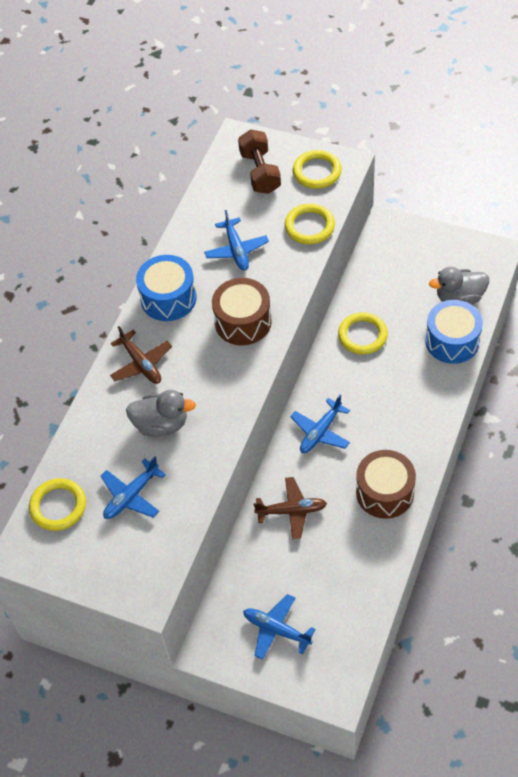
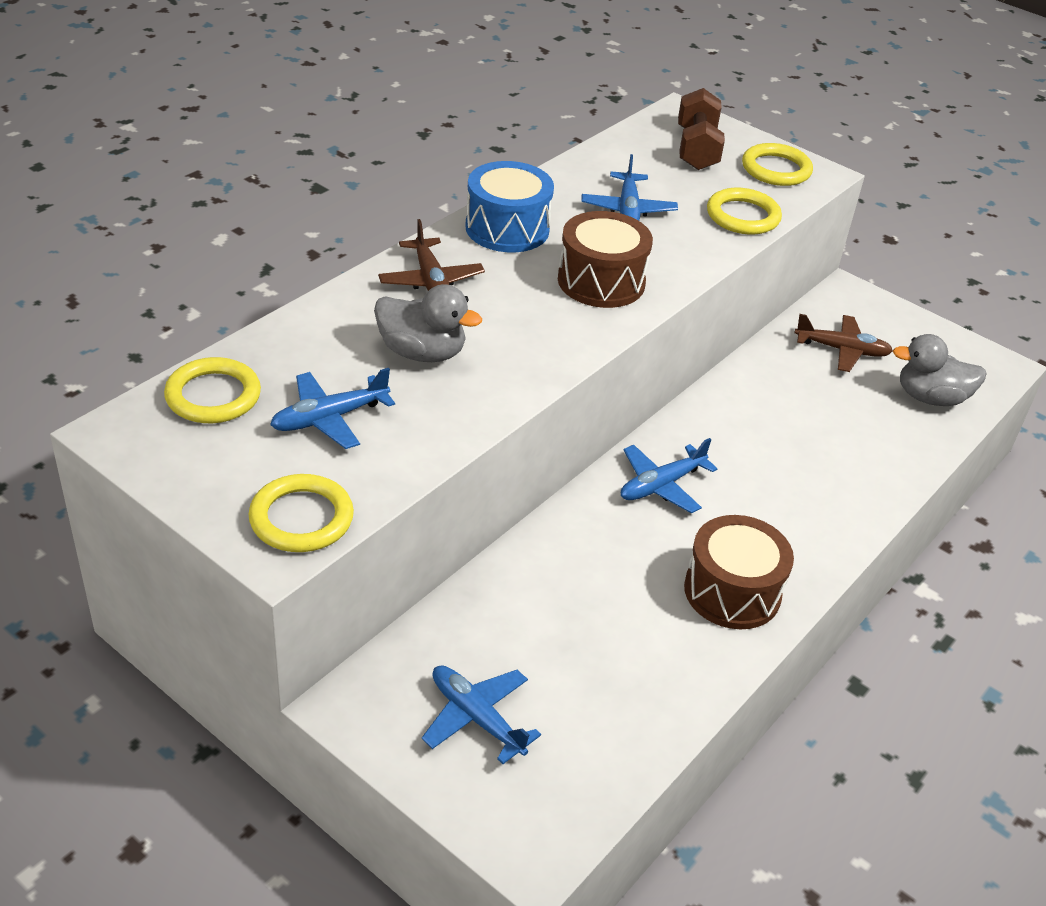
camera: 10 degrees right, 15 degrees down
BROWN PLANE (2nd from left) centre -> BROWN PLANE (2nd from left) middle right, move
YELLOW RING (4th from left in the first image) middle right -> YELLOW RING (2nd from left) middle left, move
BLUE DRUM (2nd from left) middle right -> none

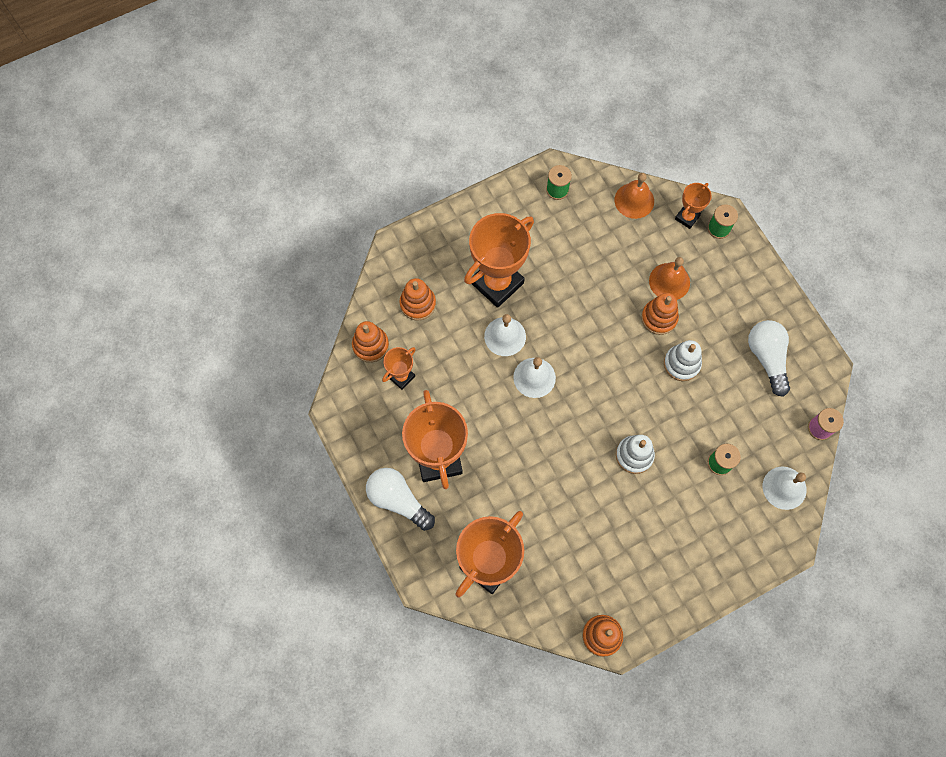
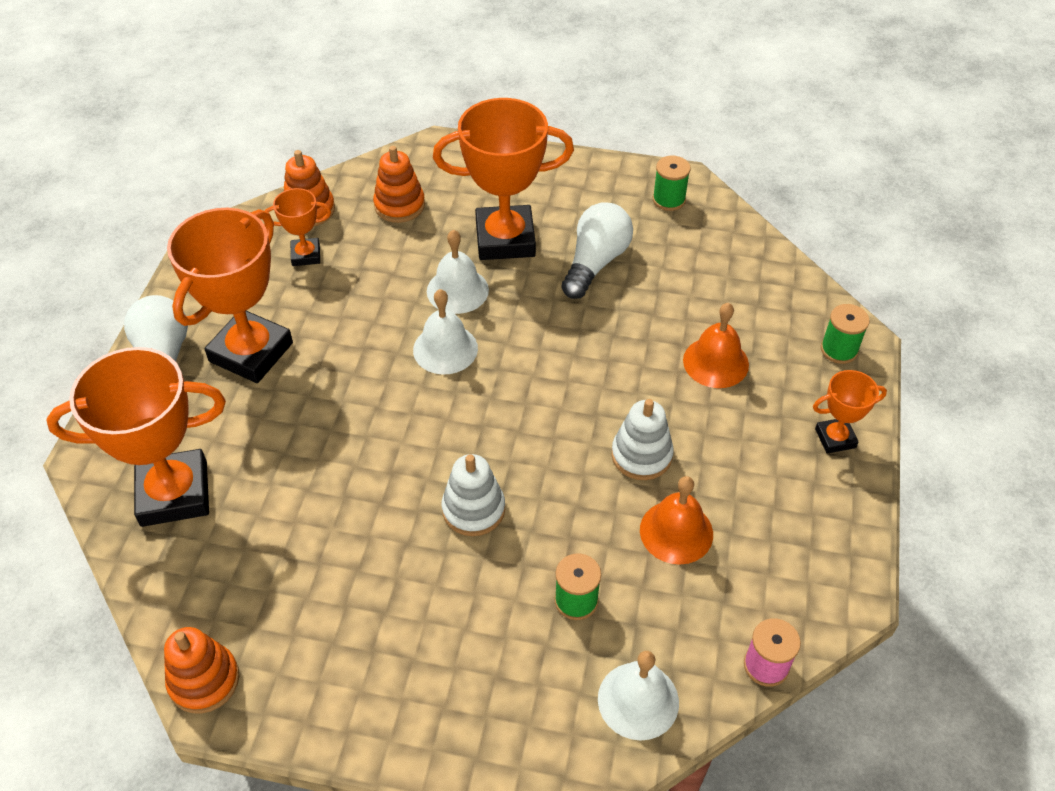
camera: 40 degrees right, 20 degrees down
ORANGE BELL (1st from left) top right -> ORANGE BELL (1st from left) centre, move
ORANGE STACKING TOY (4th from left) middle right -> none
ORANGE TROPHY (5th from left) top right -> ORANGE TROPHY (5th from left) middle right, move
WHITE LIGHT BULB (2nd from left) middle right -> WHITE LIGHT BULB (2nd from left) top centre, move

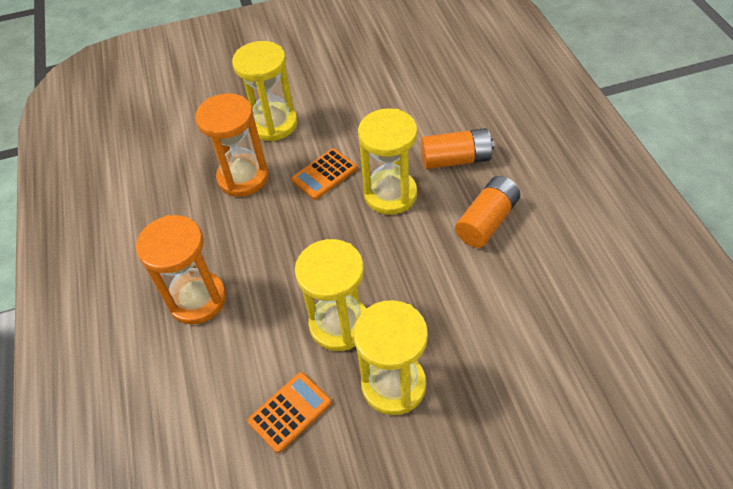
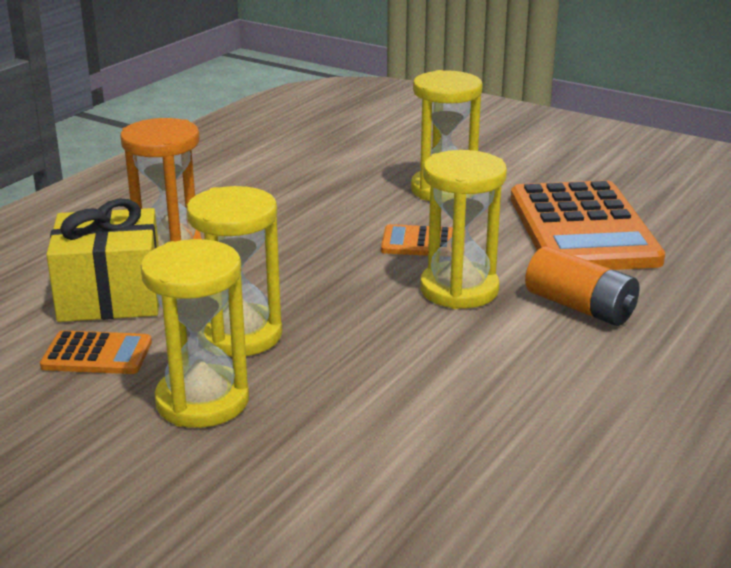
camera: 45 degrees right, 25 degrees down
ORANGE HOURGLASS (2nd from left) top left -> none
ORANGE BATTERY (2nd from left) centre -> none
none -> YELLOW GIFT middle left
none -> ORANGE CALCULATOR (3rd from left) middle right

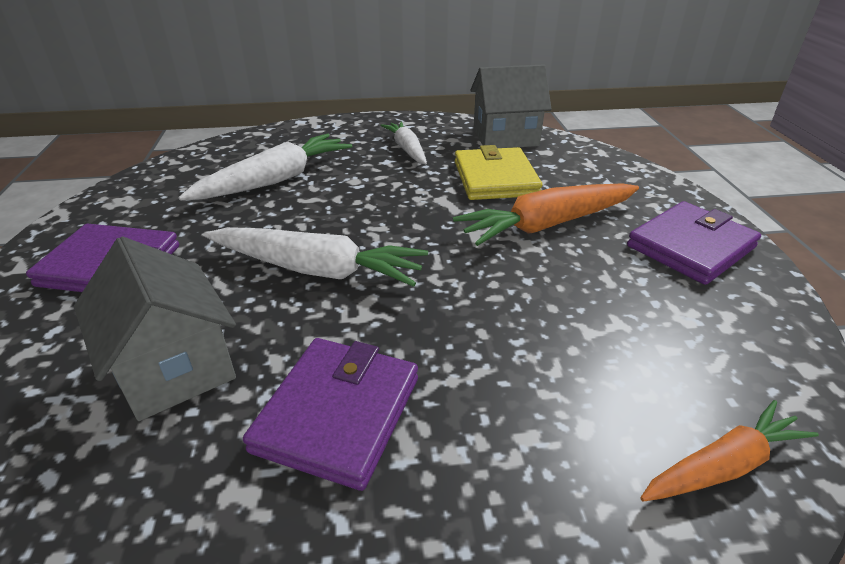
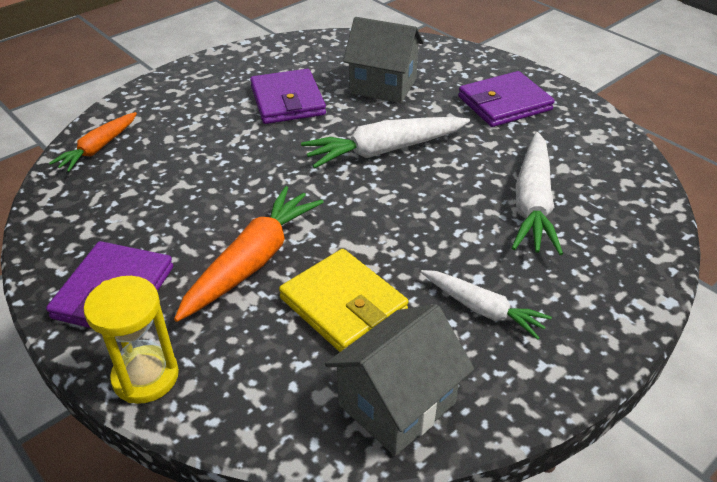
camera: 145 degrees right, 5 degrees up
none -> YELLOW HOURGLASS bottom left

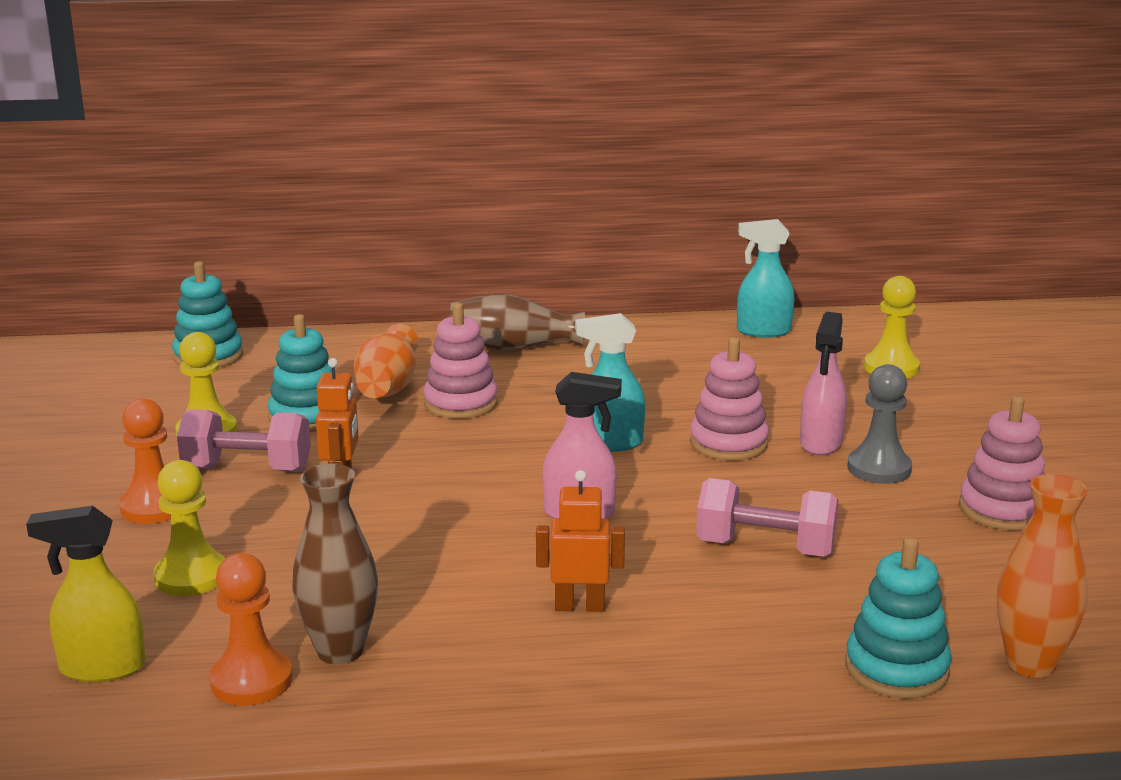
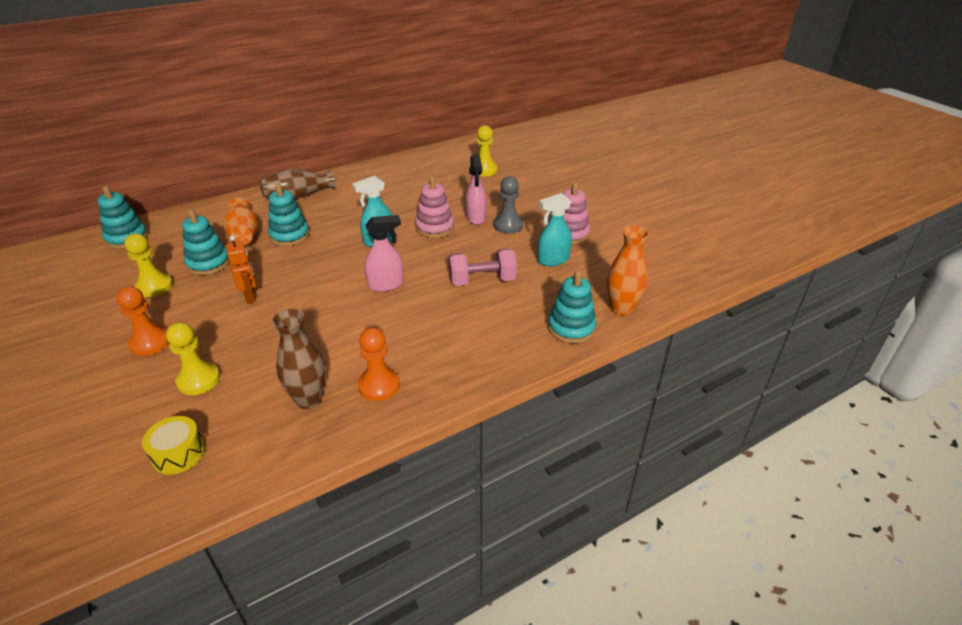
camera: 25 degrees left, 15 degrees up
YELLOW SPRAY BOTTLE bottom left -> YELLOW DRUM bottom left
PINK DUMBBELL (1st from left) middle left -> none
ORANGE PAWN (2nd from left) bottom left -> ORANGE PAWN (2nd from left) centre, move
PINK STACKING TOY (1st from left) centre -> TURQUOISE STACKING TOY (3rd from left) middle left
ORANGE ROBOT (2nd from left) bottom centre -> none
TURQUOISE SPRAY BOTTLE (2nd from left) middle right -> TURQUOISE SPRAY BOTTLE (2nd from left) centre, move

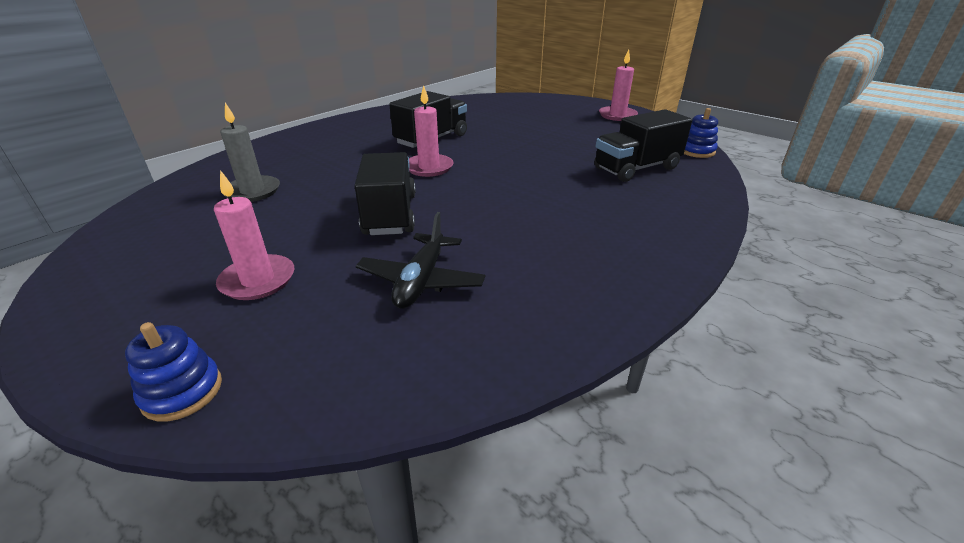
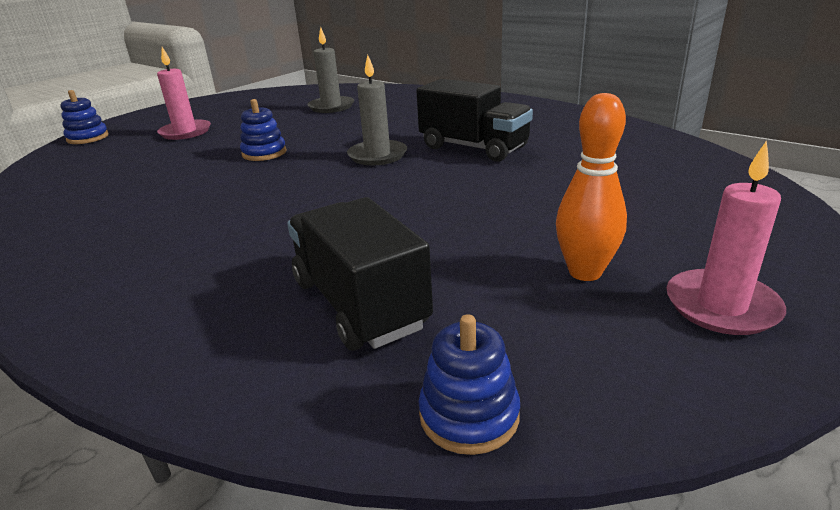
camera: 90 degrees right, 5 degrees down
BLACK TRUCK (1st from left) centre -> BLUE STACKING TOY (2nd from left) top left
BLACK PLANE centre -> none
PINK CANDLE (2nd from left) top centre -> GREY CANDLE (2nd from left) top centre
none -> ORANGE BOWLING PIN middle right

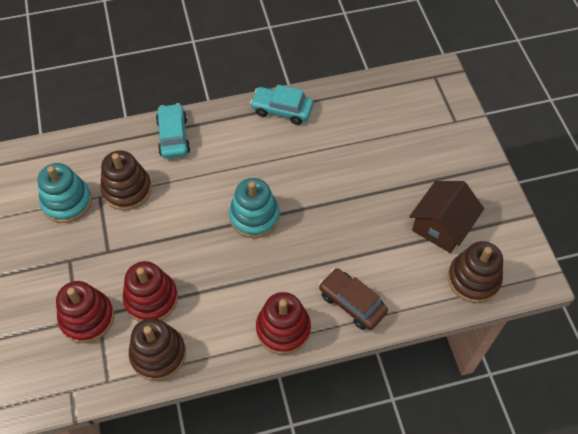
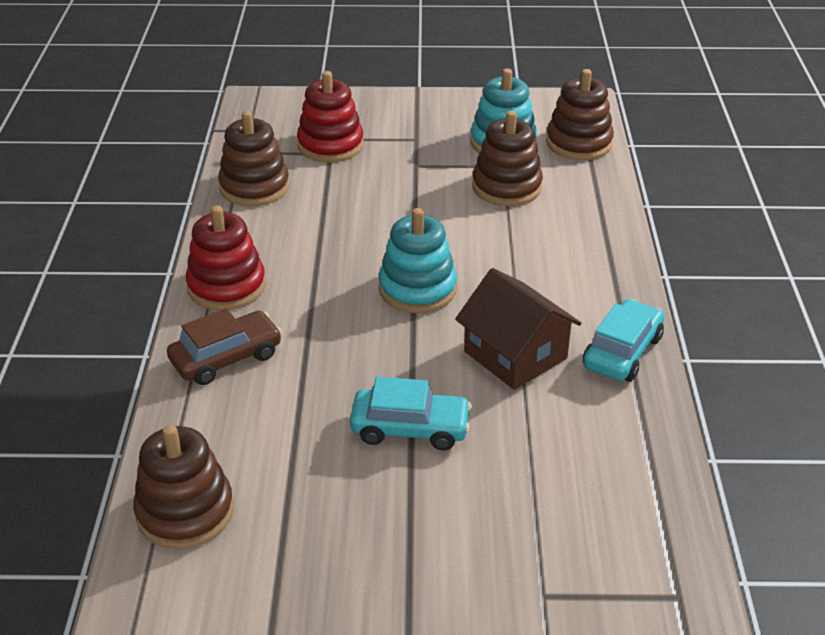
camera: 105 degrees right, 20 degrees down
RED STACKING TOY (2nd from left) bottom left -> none
TURQUOISE CAR (1st from left) top left -> TURQUOISE CAR (1st from left) centre, move
BROWN HOUSE middle right -> BROWN HOUSE centre, move
none -> BROWN STACKING TOY (4th from left) top right

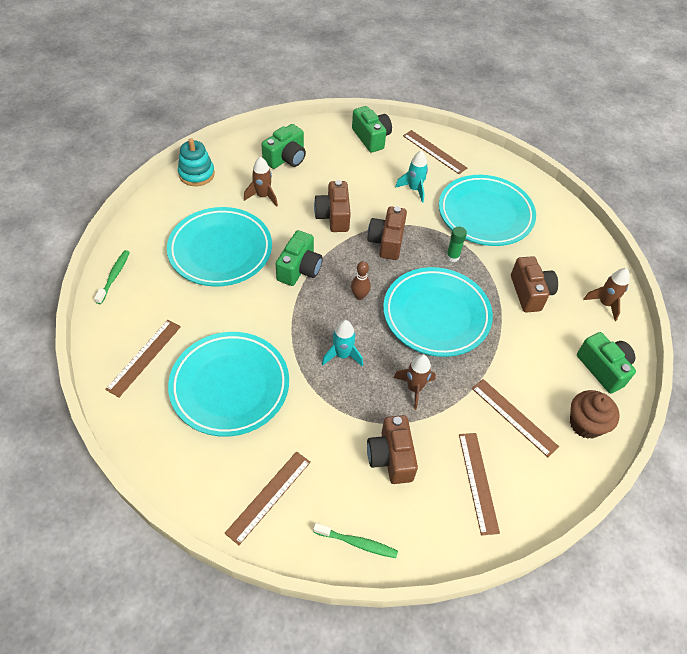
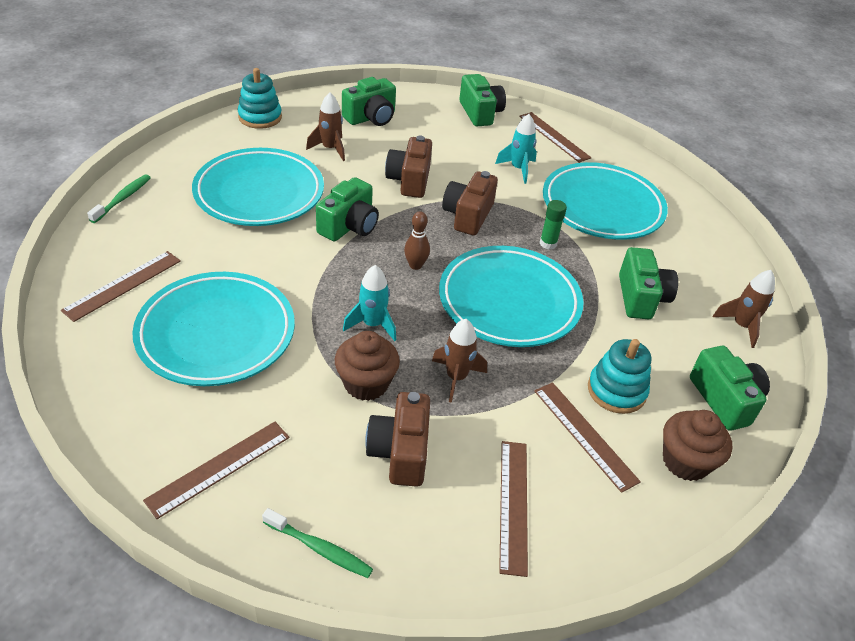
camera: 10 degrees right, 10 degrees down
BROWN CAMERA (4th from left) middle right -> GREEN CAMERA (4th from left) middle right
none -> BROWN CUPCAKE (1st from left) centre
none -> TURQUOISE STACKING TOY (2nd from left) middle right

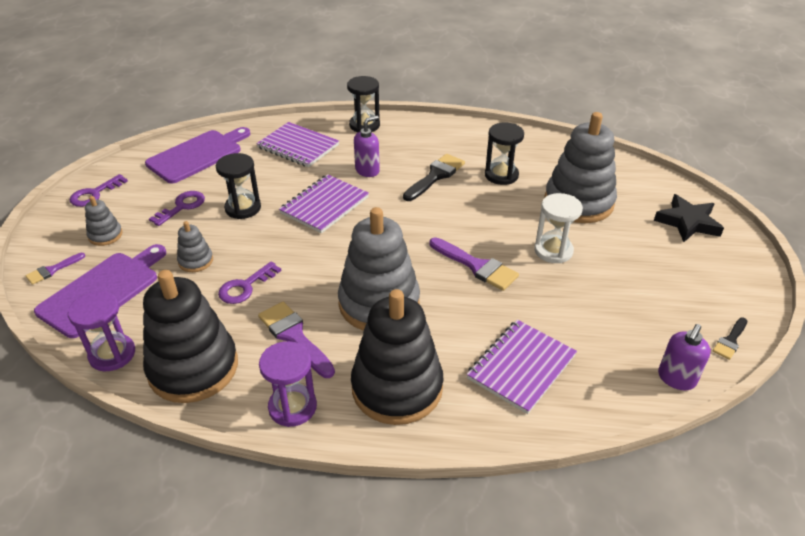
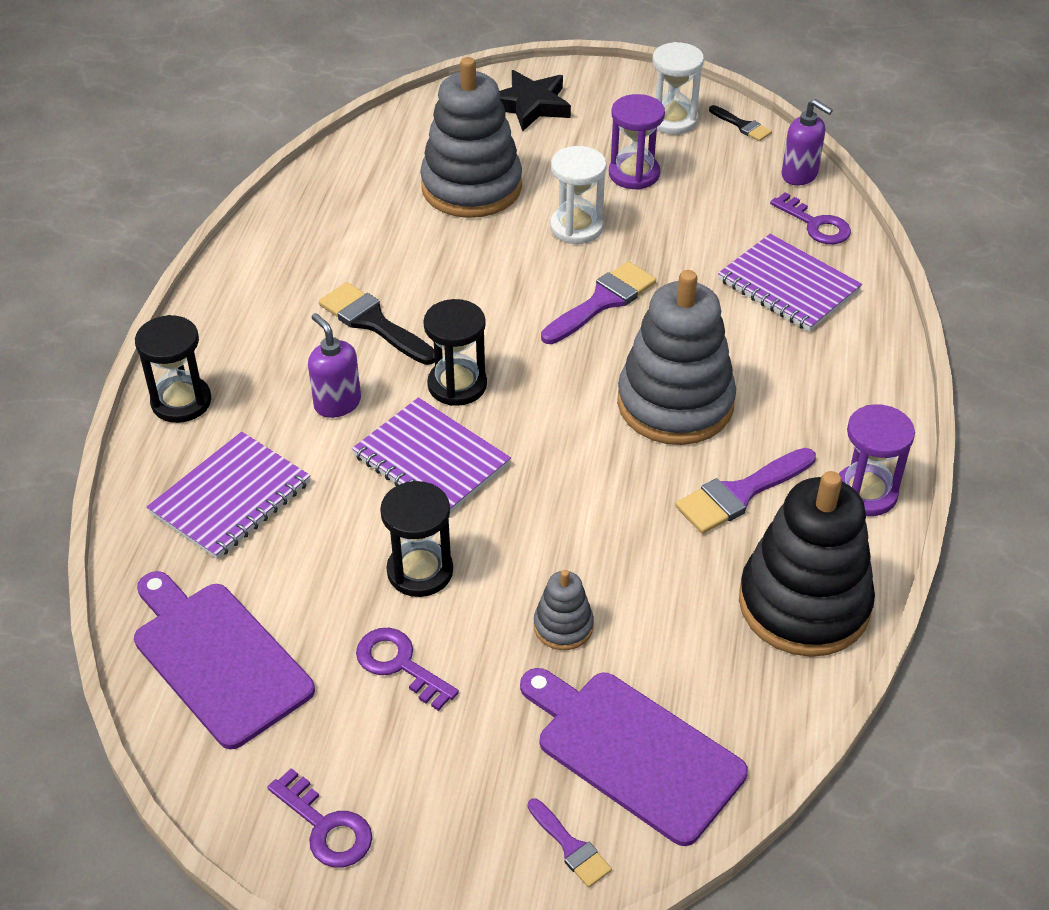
camera: 85 degrees left, 5 degrees up
PURPLE HOURGLASS (1st from left) middle left -> PURPLE HOURGLASS (1st from left) top centre, move
GREY STACKING TOY (1st from left) middle left -> none
PURPLE KEY (3rd from left) middle left -> PURPLE KEY (3rd from left) top right, move
BLACK STACKING TOY (2nd from left) centre -> none
BLACK HOURGLASS (3rd from left) top centre -> BLACK HOURGLASS (3rd from left) centre, move
none -> WHITE HOURGLASS (2nd from left) top centre

